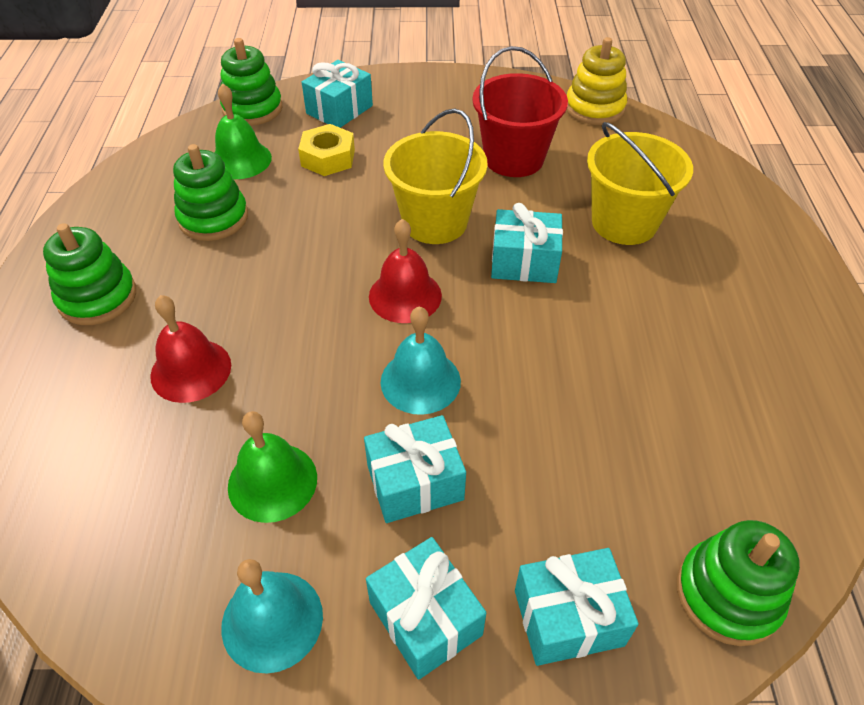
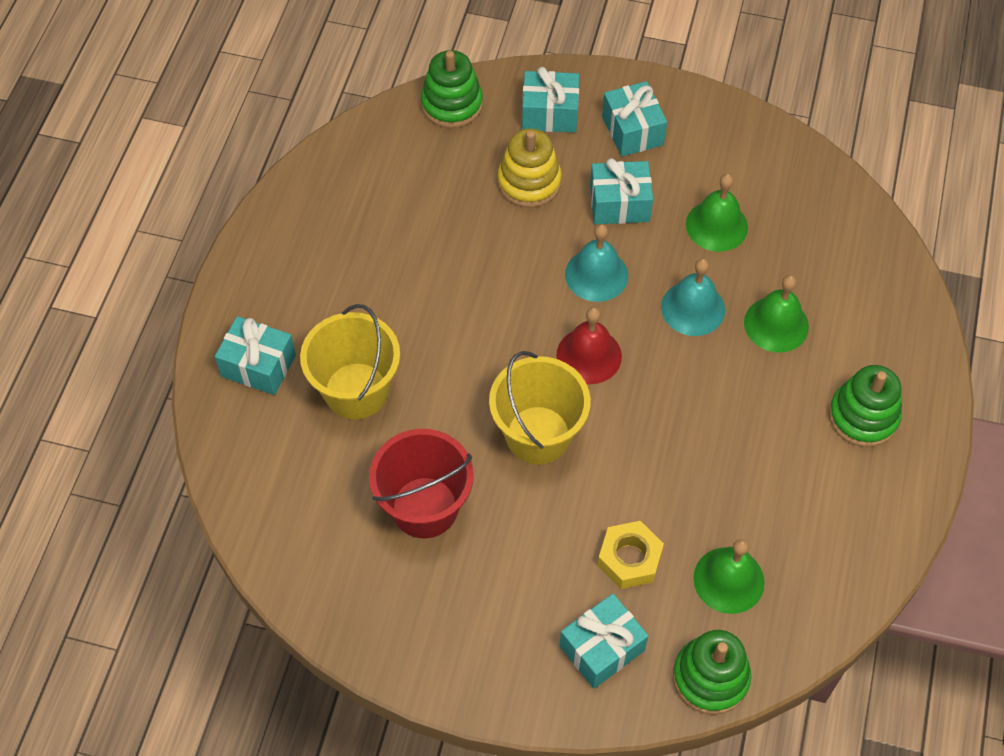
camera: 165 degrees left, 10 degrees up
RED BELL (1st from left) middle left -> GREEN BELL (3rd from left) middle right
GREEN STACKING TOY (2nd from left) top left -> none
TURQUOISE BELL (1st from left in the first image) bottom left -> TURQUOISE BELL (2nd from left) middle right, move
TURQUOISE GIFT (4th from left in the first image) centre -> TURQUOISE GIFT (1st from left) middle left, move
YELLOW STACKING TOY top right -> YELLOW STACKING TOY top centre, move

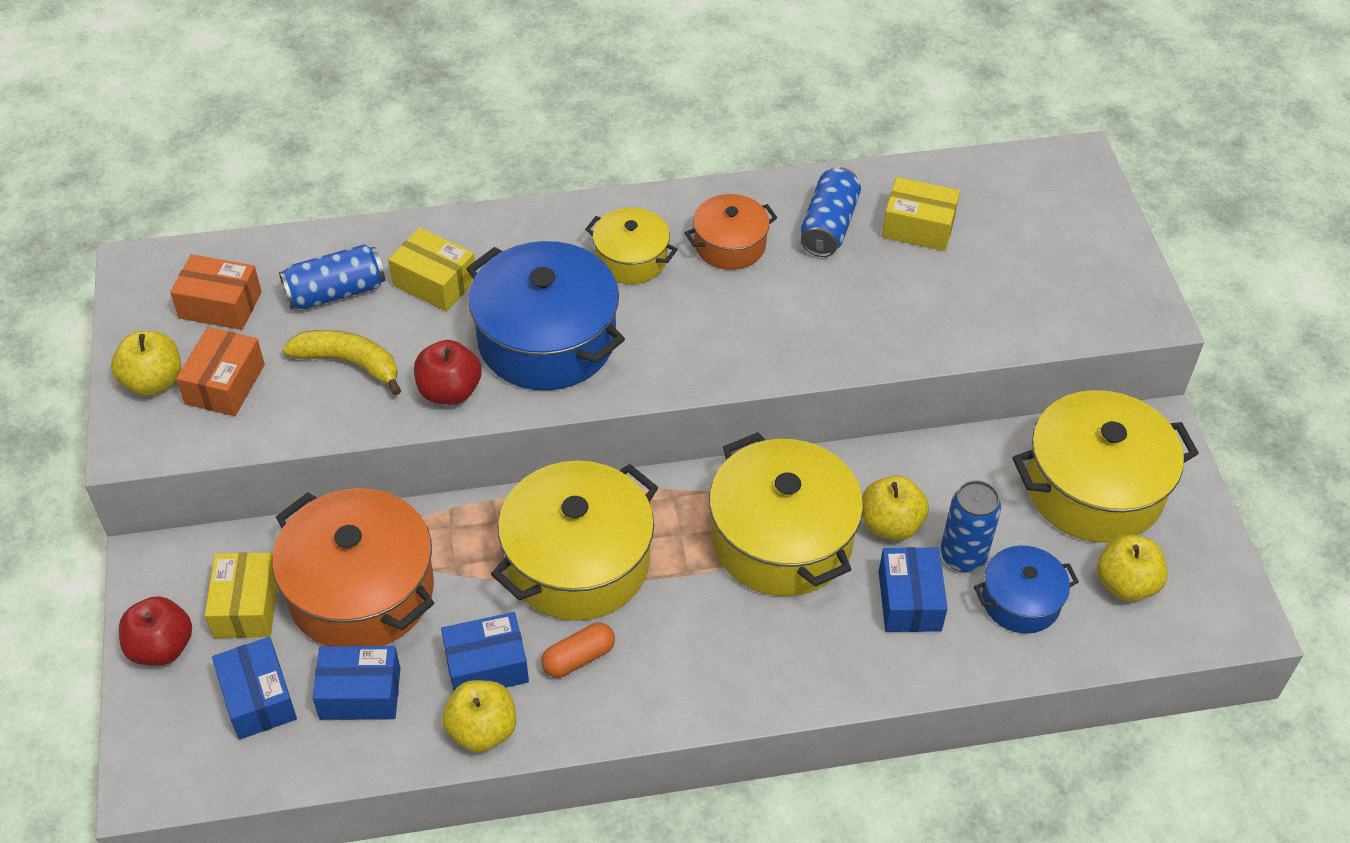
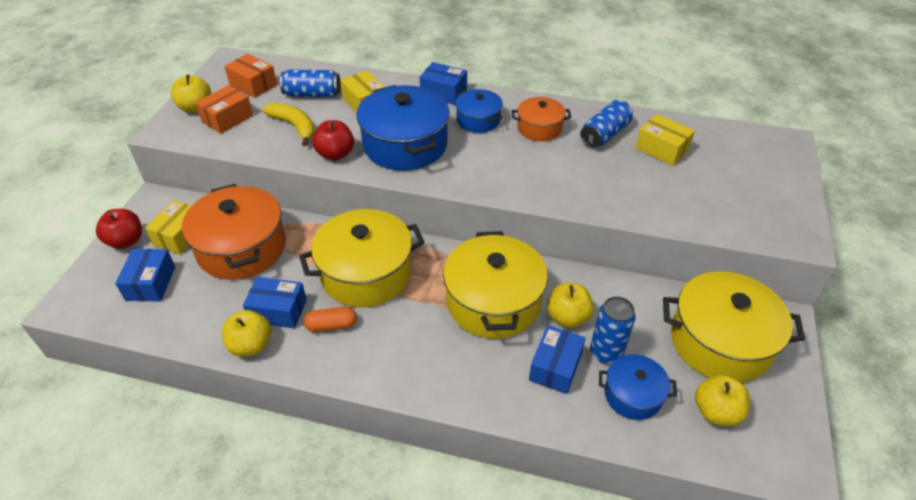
camera: 25 degrees right, 5 degrees down
BLUE BOX (2nd from left in the first image) bottom left -> BLUE BOX (3rd from left) top centre, move
YELLOW POT (2nd from left) top centre -> BLUE POT (2nd from left) top centre

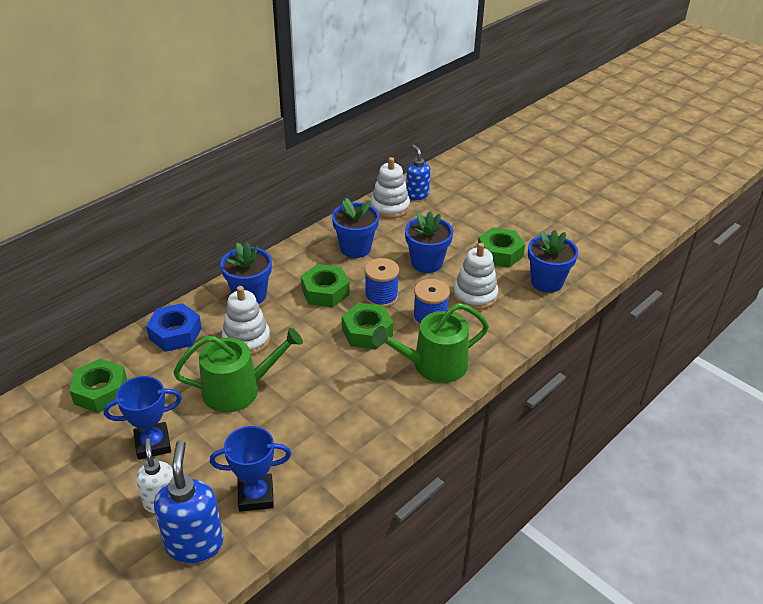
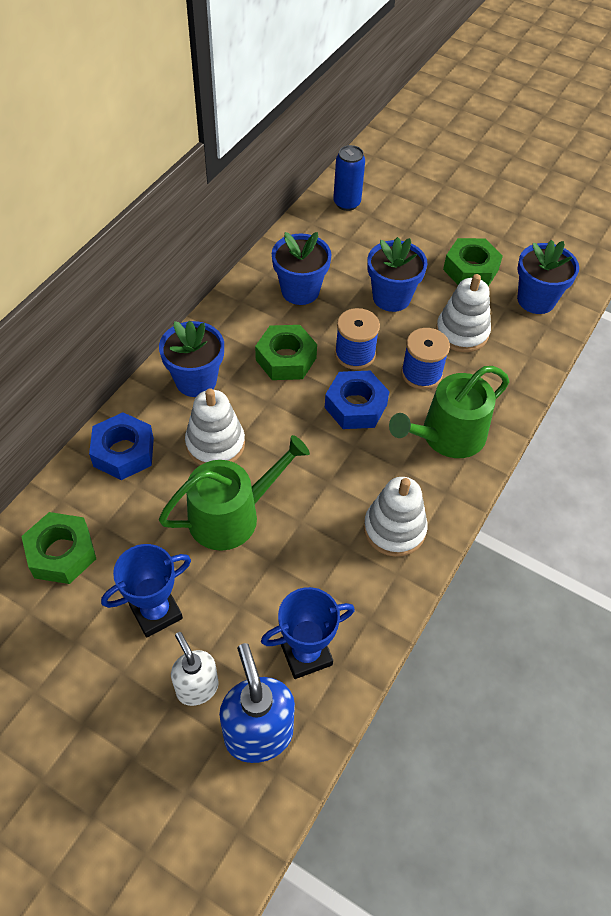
camera: 15 degrees left, 15 degrees up
GREEN NUT (3rd from left) centre -> BLUE NUT (2nd from left) centre
WHITE STACKING TOY (2nd from left) top centre -> WHITE STACKING TOY (2nd from left) centre, move
BLUE SOAP DISPENSER (2nd from left) top centre -> BLUE CAN top centre

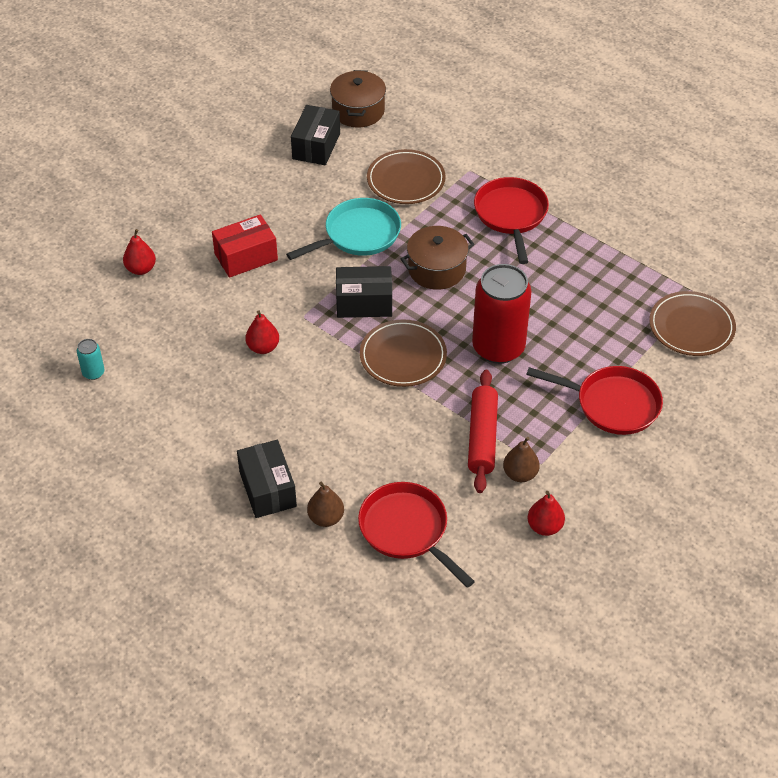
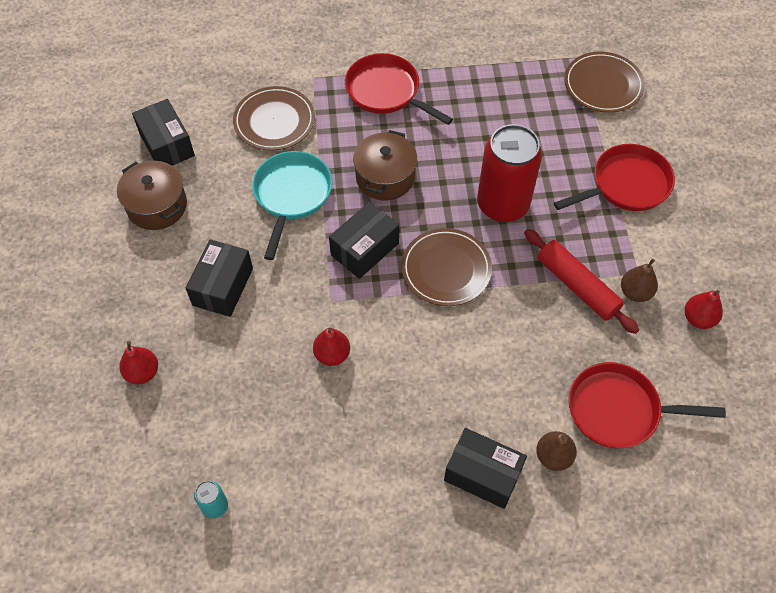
camera: 45 degrees left, 10 degrees up
RED BOX top left -> BLACK BOX (2nd from left) middle left
BROWN POT (1st from left) top centre -> BROWN POT (1st from left) top left, move

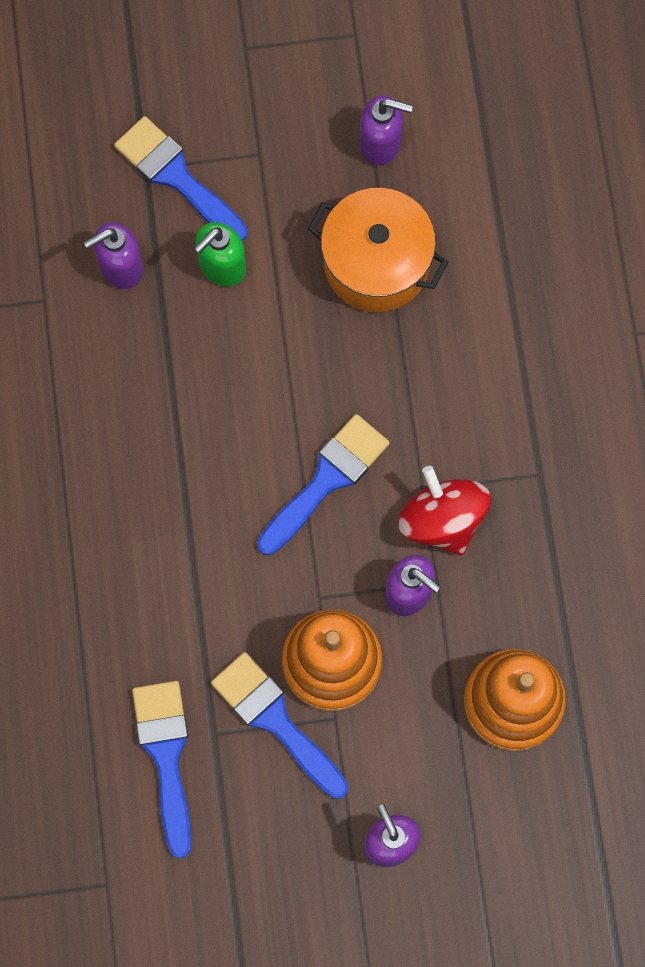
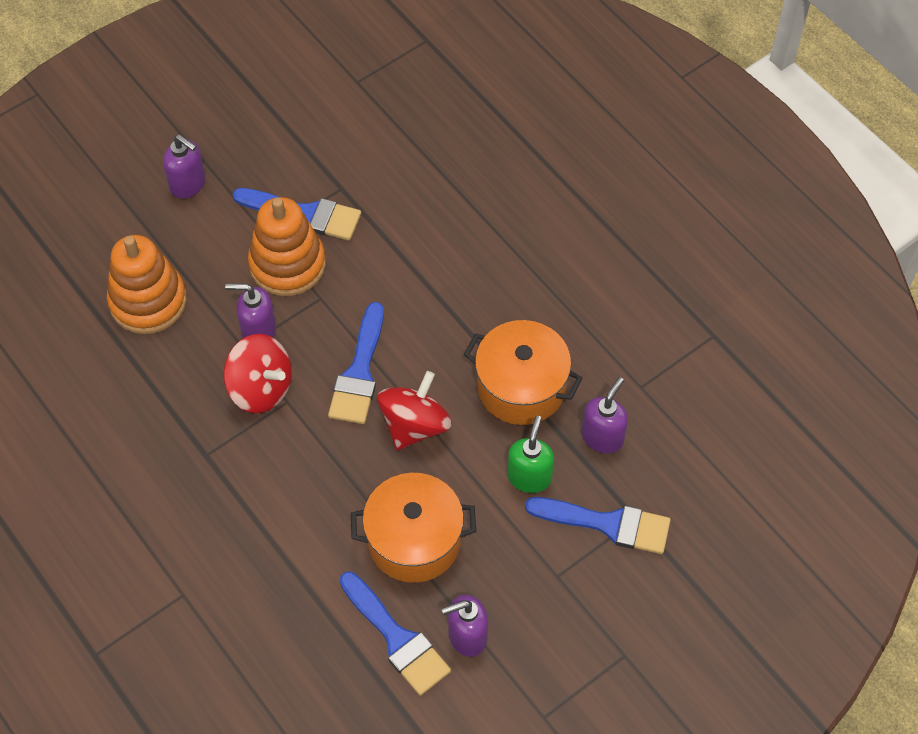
camera: 150 degrees right, 15 degrees down
BLUE BRUSH (1st from left in the first image) bottom left -> BLUE BRUSH (3rd from left) bottom centre, move
none -> RED SPINNING TOP (2nd from left) centre
none -> ORANGE POT (2nd from left) centre

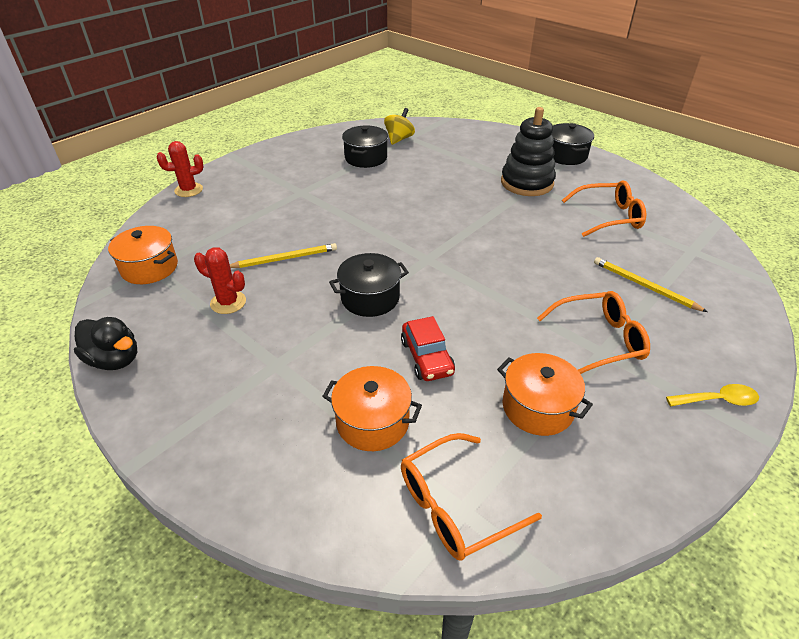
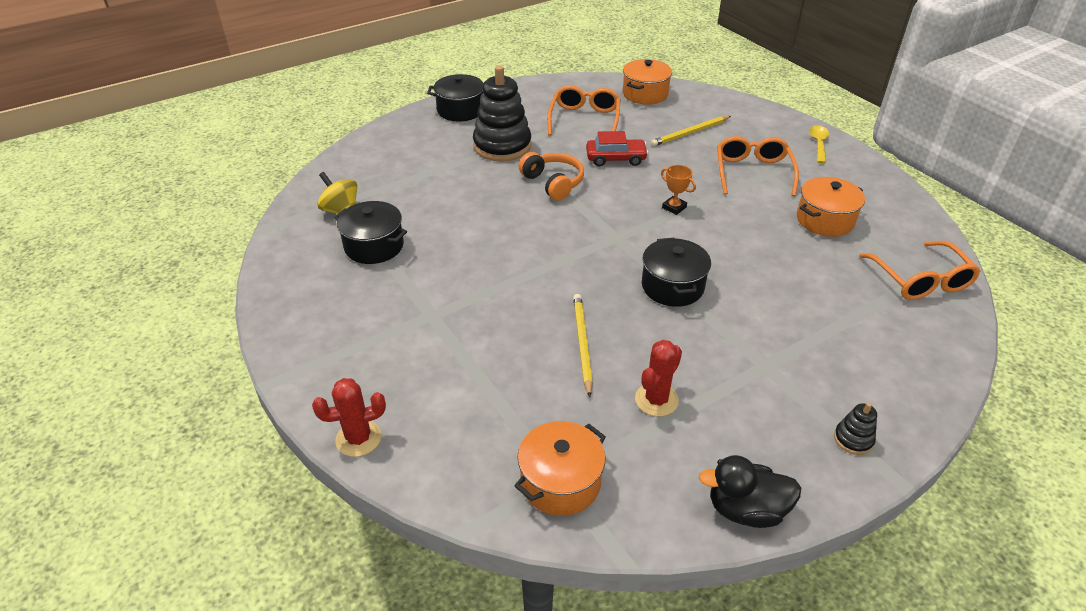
camera: 75 degrees left, 0 degrees up
BLACK DUCK middle left -> BLACK DUCK bottom right, 135 degrees counterclockwise
RED CACTUS (1st from left) top left -> RED CACTUS (1st from left) bottom left, 75 degrees clockwise
ORANGE POT (2nd from left) centre -> ORANGE POT (2nd from left) top centre, move
RED CAR centre -> RED CAR top centre, move
none -> ORANGE HEADPHONES top centre
none -> ORANGE TROPHY top centre
none -> BLACK STACKING TOY (2nd from left) bottom right

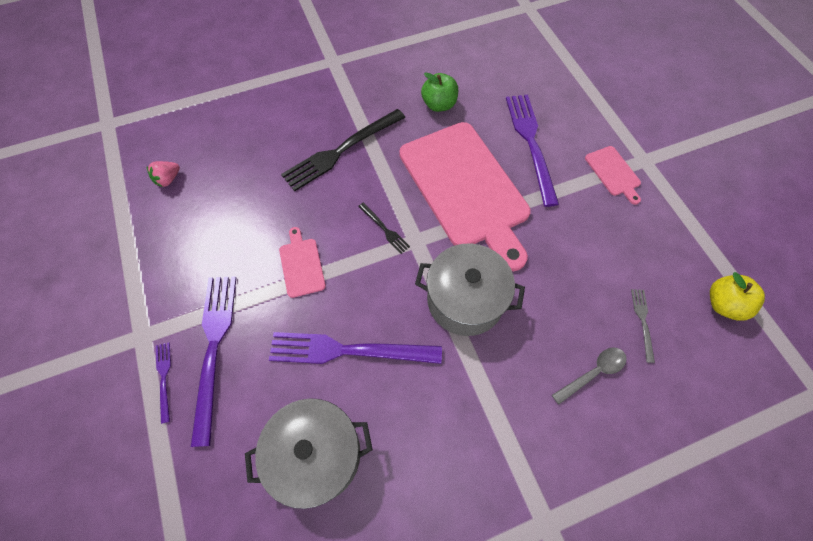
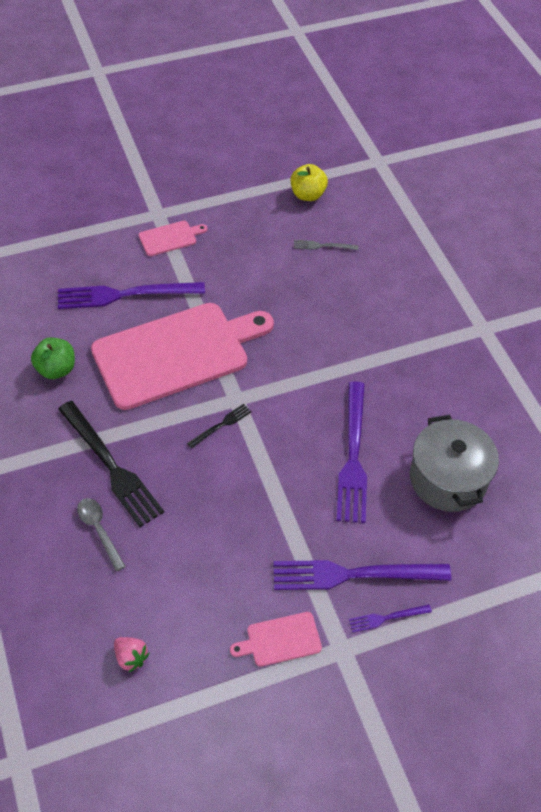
camera: 90 degrees left, 10 degrees down
PINK CUTTING BOARD (1st from left in the first image) centre -> PINK CUTTING BOARD (3rd from left) bottom centre, move
GREY POT (2nd from left) centre -> none
GREY SPOON bottom right -> GREY SPOON middle left, move

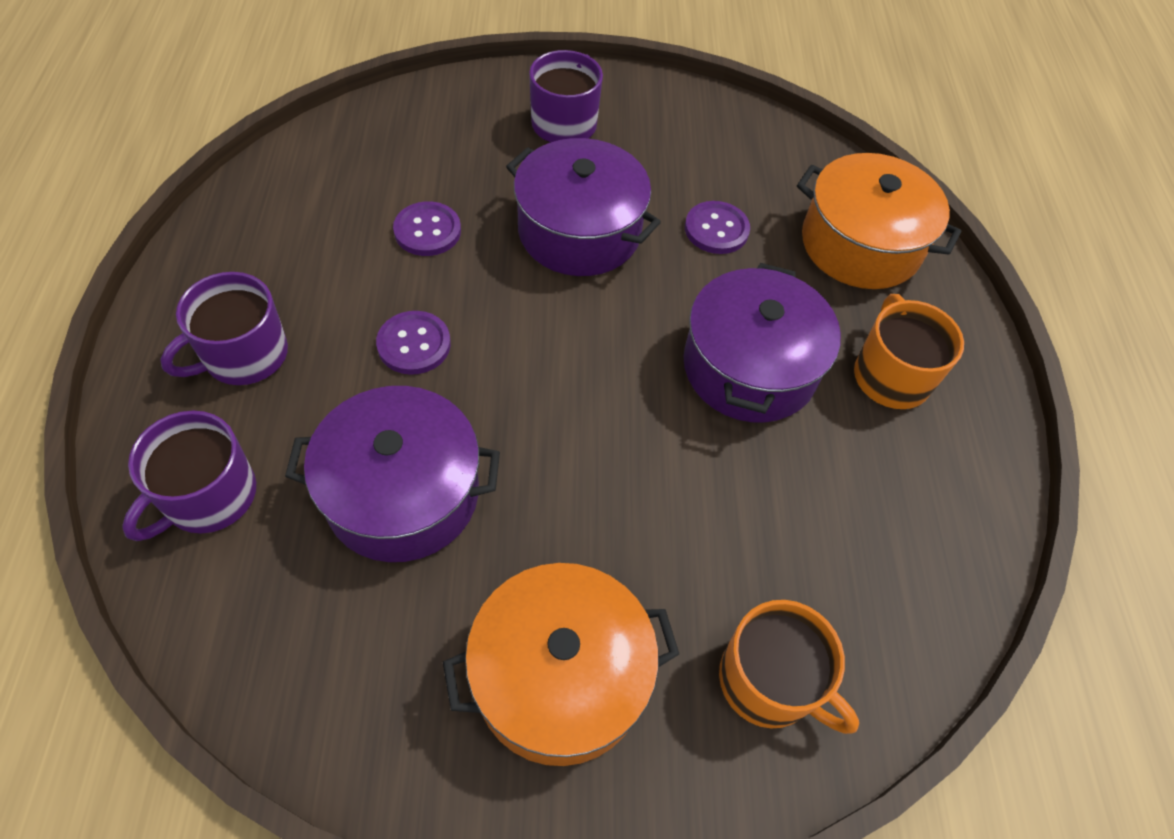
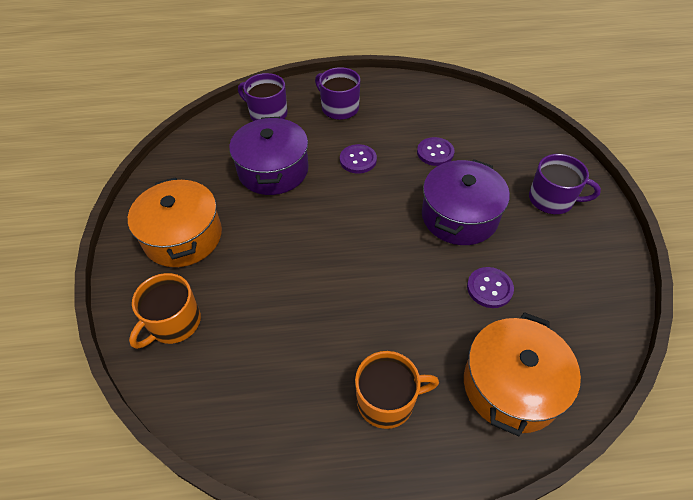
camera: 90 degrees right, 5 degrees down
PURPLE POT (3rd from left) centre -> none

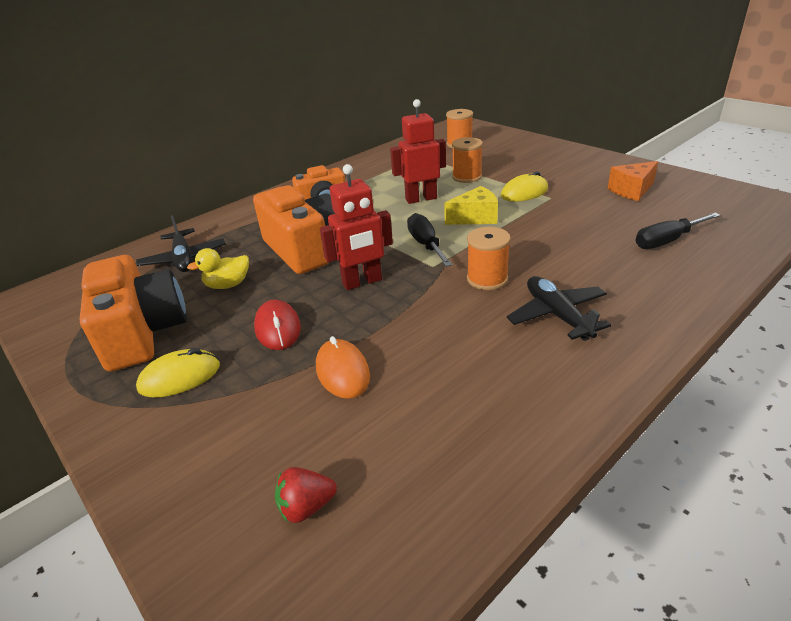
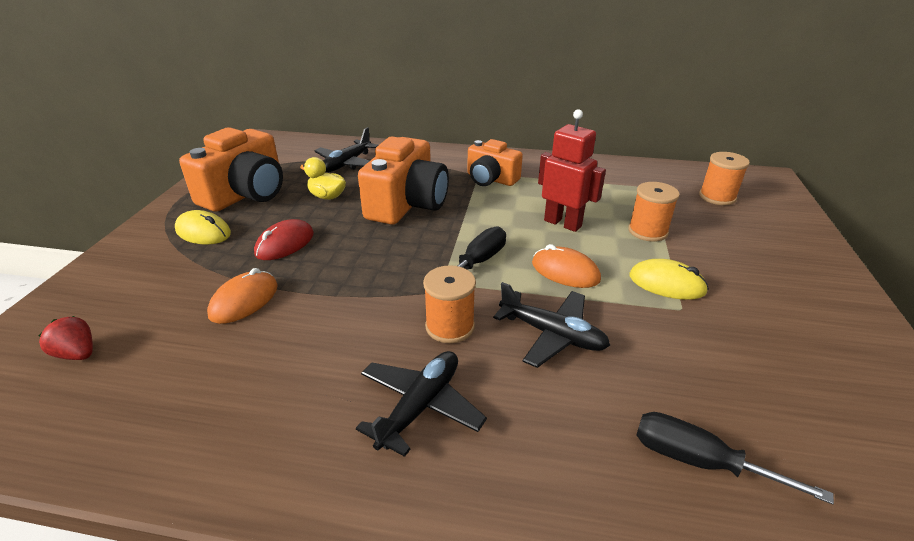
camera: 50 degrees right, 0 degrees up
RED ROBOT (1st from left) centre -> none
YELLOW CHEESE top centre -> ORANGE MOUSE (2nd from left) centre
ORANGE CHEESE top right -> none
none -> BLACK PLANE (3rd from left) centre

